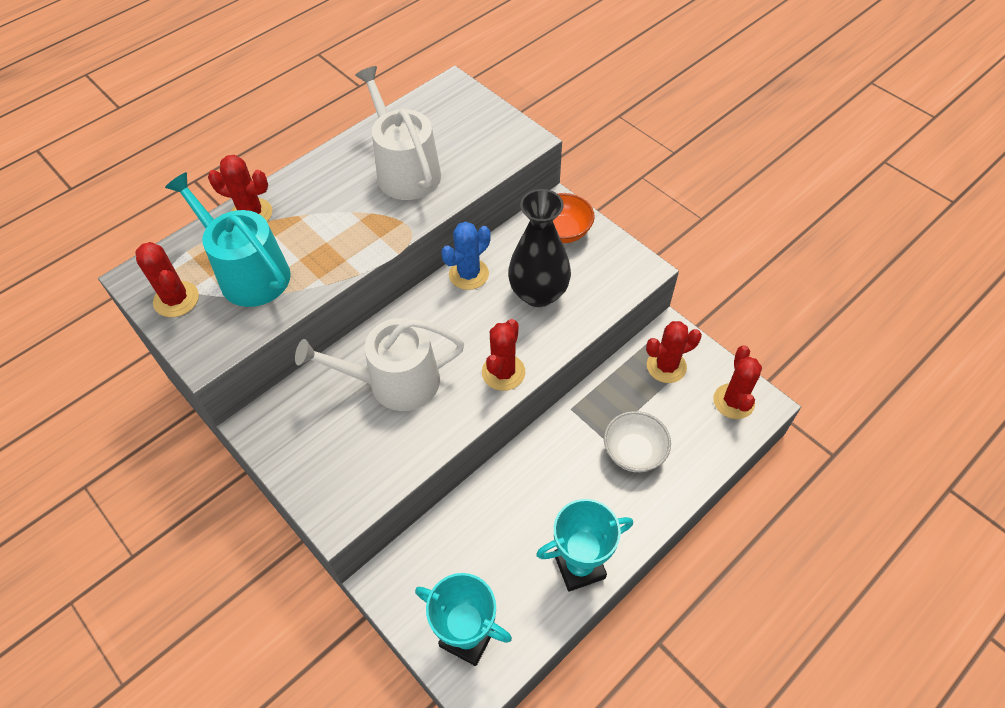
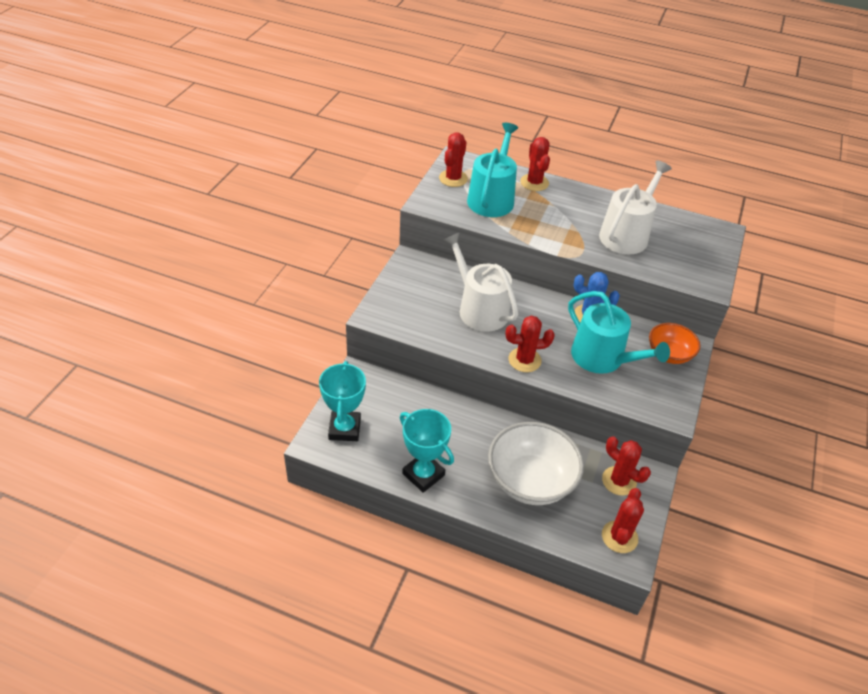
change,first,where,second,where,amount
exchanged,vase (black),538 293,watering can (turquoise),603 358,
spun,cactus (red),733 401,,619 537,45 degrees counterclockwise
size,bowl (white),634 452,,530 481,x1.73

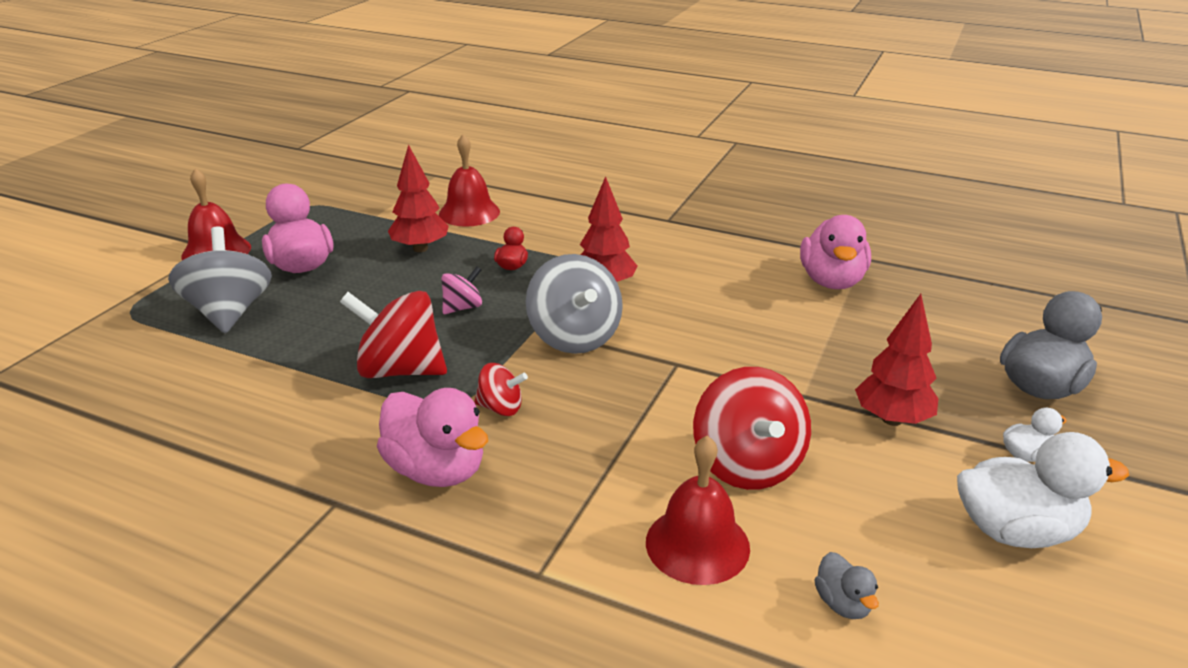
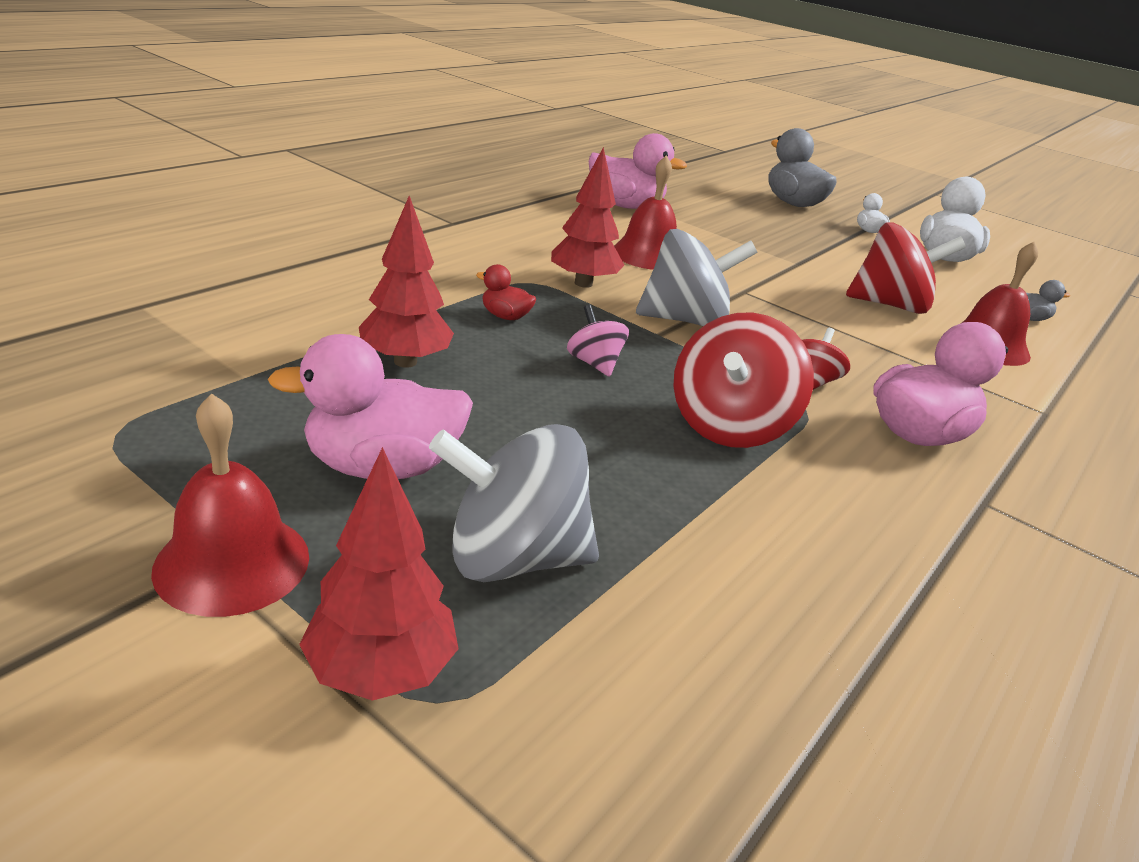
change,first,where,second,where,amount
relocated,bell (red),469 212,,647 255,
relocated,tree (red),892 419,,381 671,

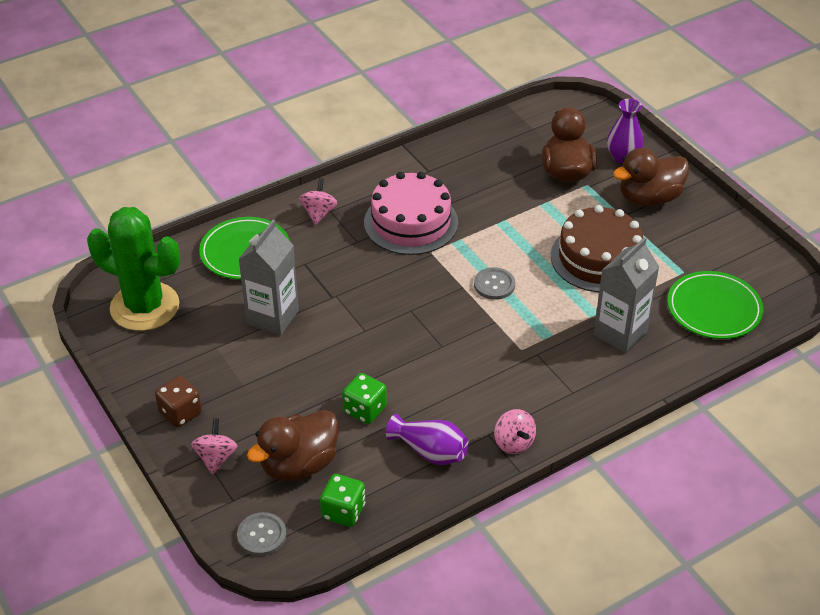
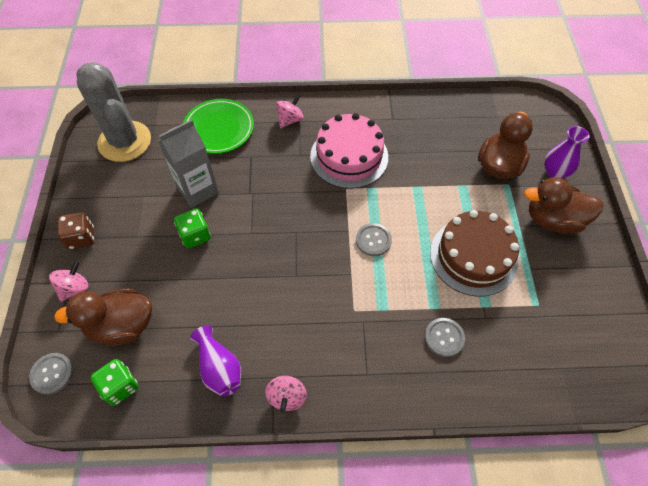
change,first,where,second,where,amount
colour,cactus (green),145 307,cactus (grey),125 141,
exchanged,carton (grey),620 333,button (grey),444 337,
missing,plate (green),714 309,,,
relocated,dice (green),365 410,,195 235,

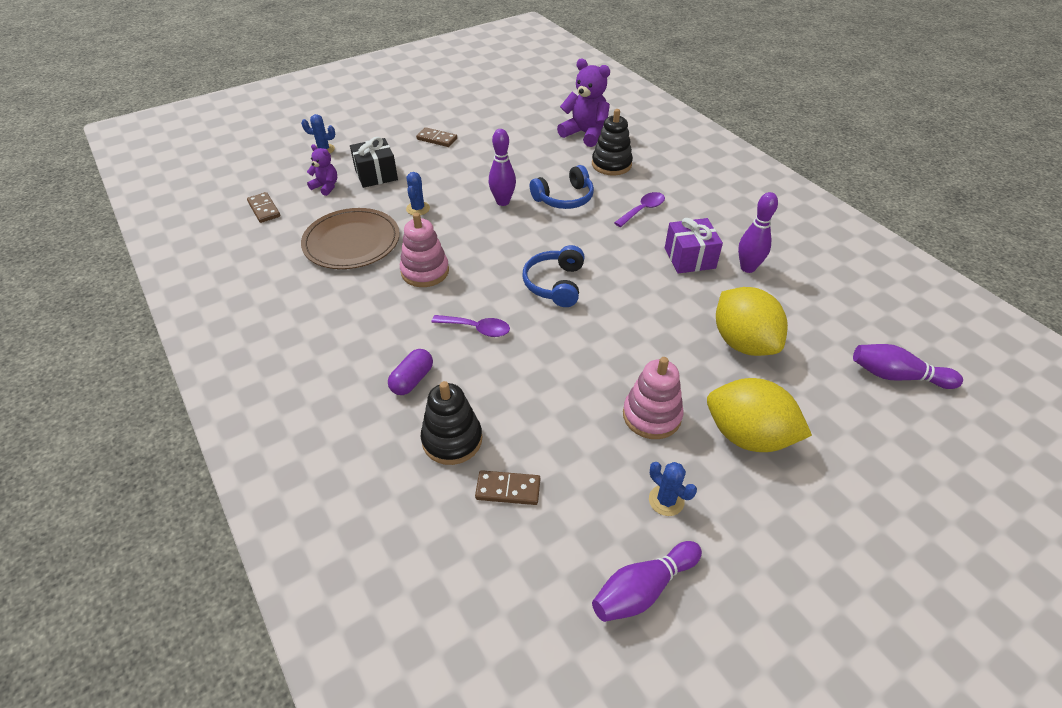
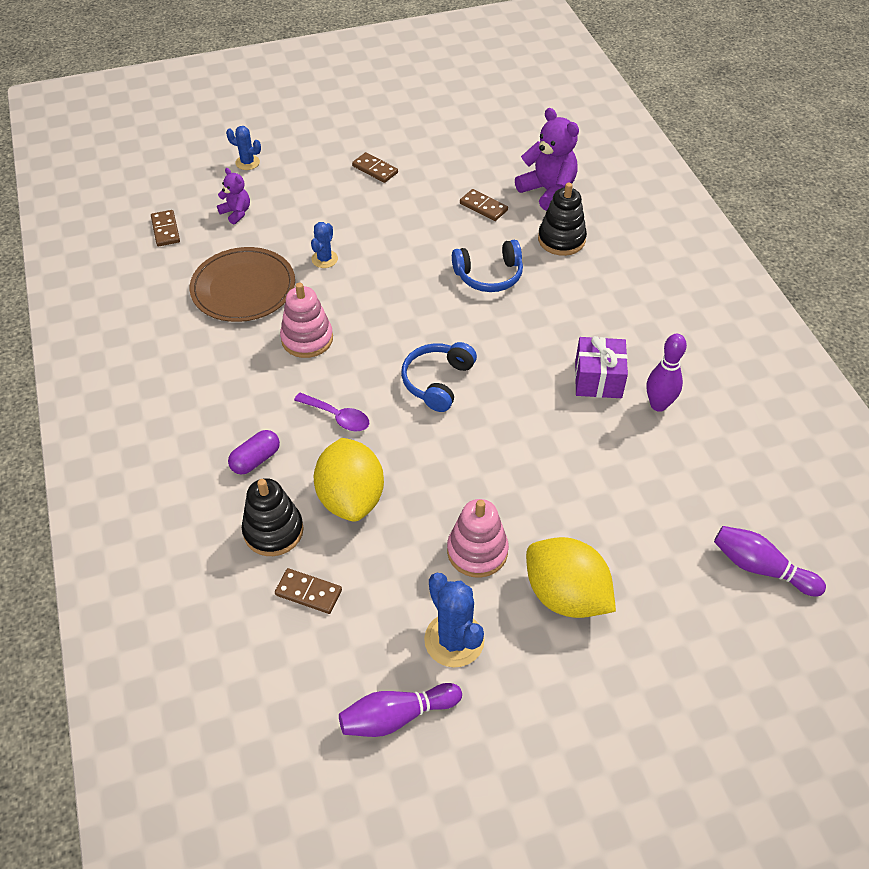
change,first,where,second,where,amount
missing,bowling pin (purple),503 202,,,
missing,gift (black),376 175,,,
missing,spoon (purple),643 210,,,
relocated,lemon (yellow),743 342,,351 498,
size,cactus (blue),666 500,,454 640,x1.70
appeared,,,domino (brown),483 207,

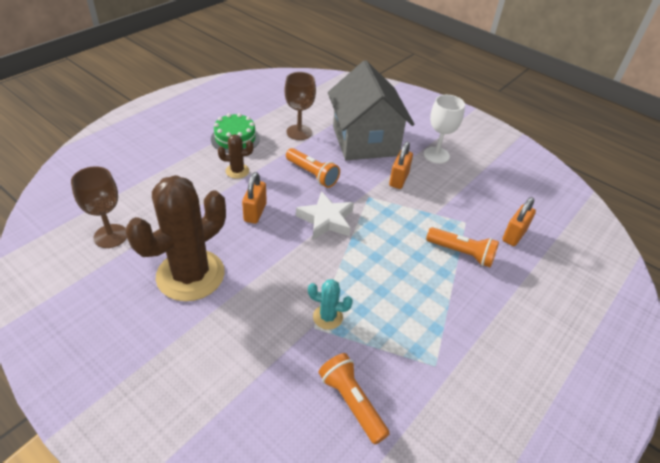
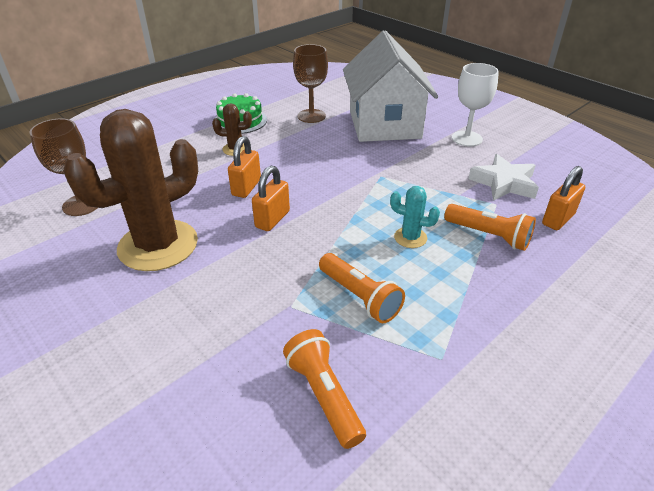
change,first,where,second,where,amount
colour,house (grey),365 141,house (white),384 124,
relocated,padlock (orange),398 179,,272 219,
relocated,flashlight (orange),312 174,,360 297,
relocated,star (white),326 220,,504 183,
relocated,cactus (turquoise),327 317,,410 238,

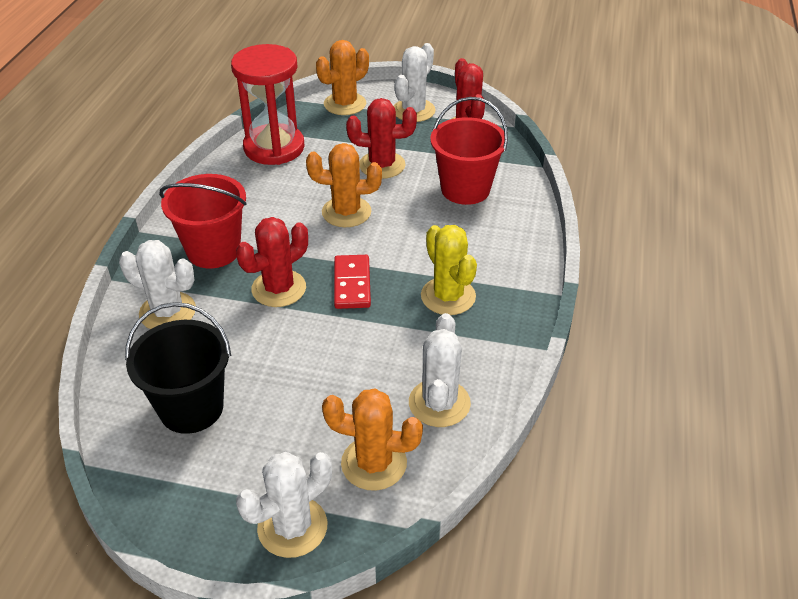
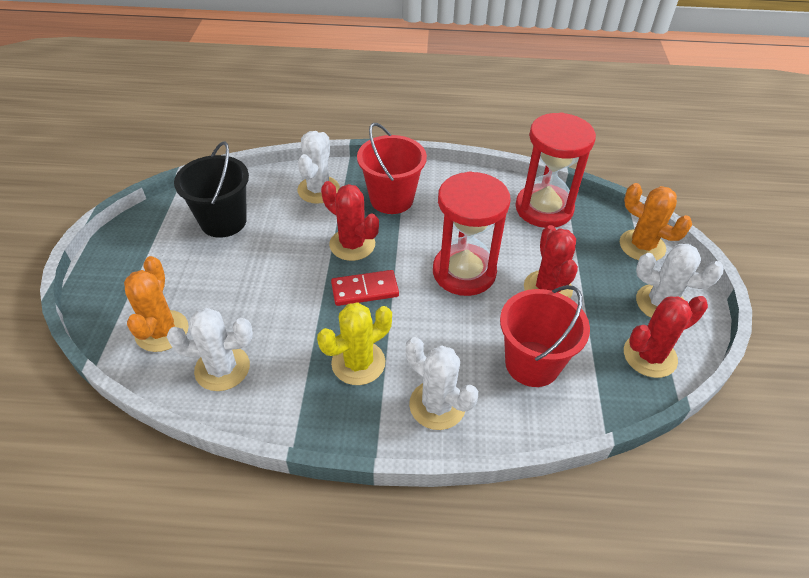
change,first,where,second,where,amount
exchanged,cactus (orange),346 212,hourglass (red),464 272,
relocated,cactus (white),292 527,,437 405,

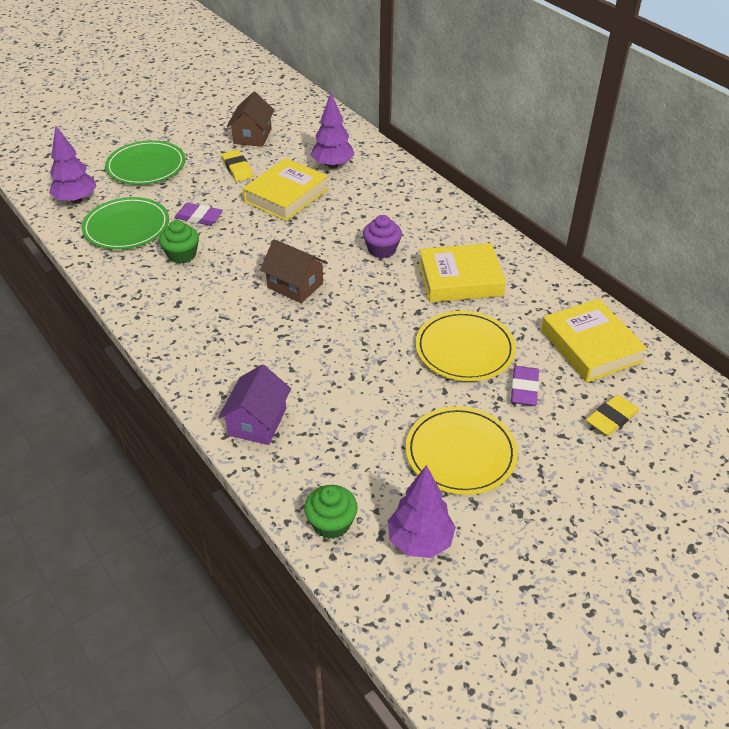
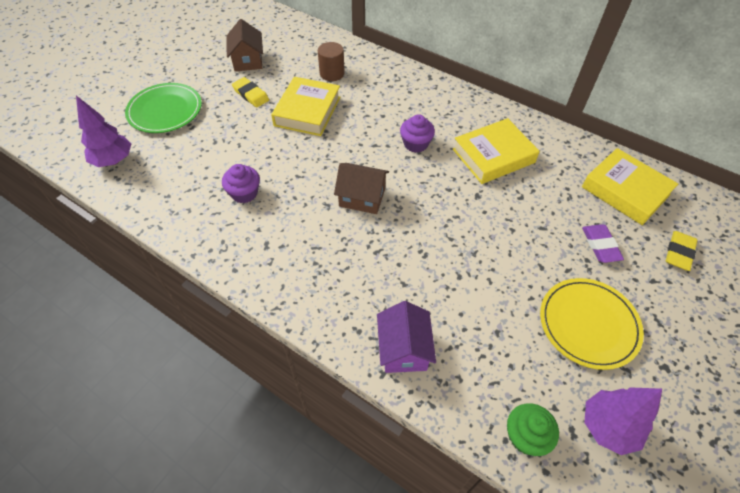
change,first,where,second,where,amount
exchanged,tree (purple),333 165,cylinder (brown),332 73,
missing,plate (green),126 227,,,
missing,eraser (purple),199 217,,,
colour,cupcake (green),182 255,cupcake (purple),244 193,
missing,plate (yellow),464 349,,,

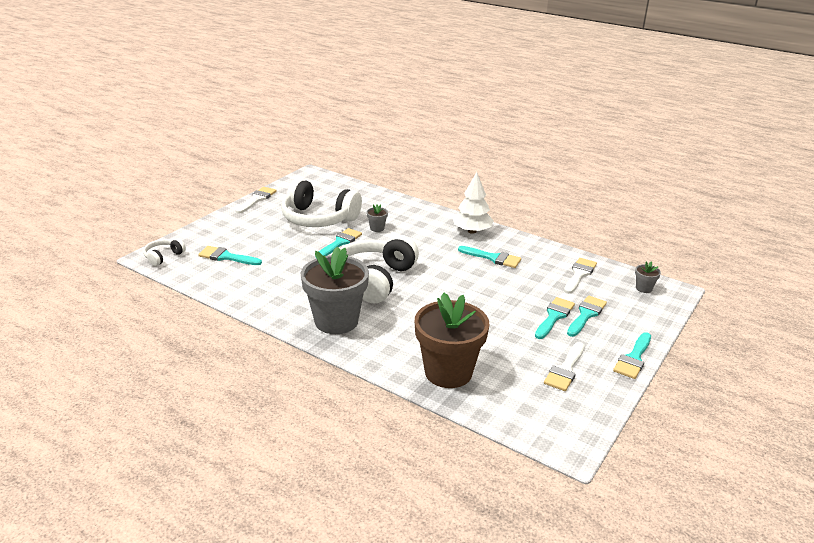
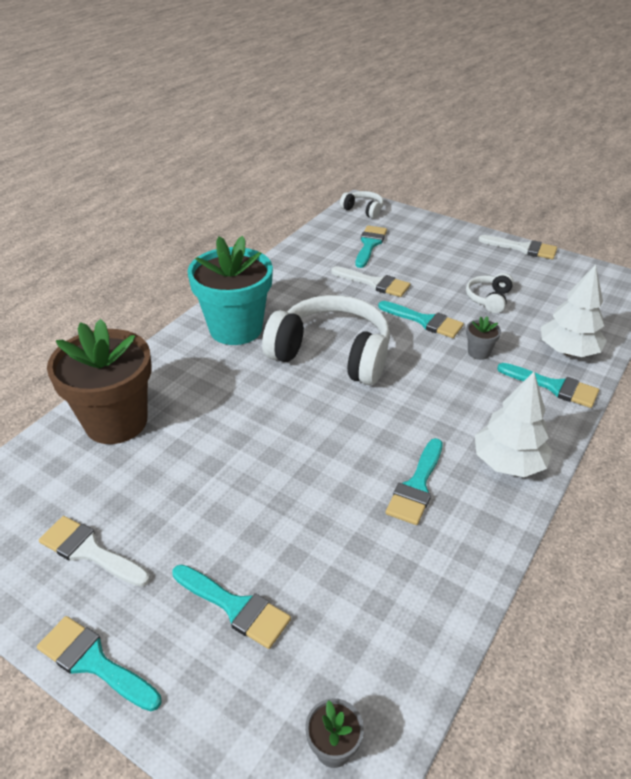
change,first,where,second,where,amount
size,headphones (white),318 218,,489 299,x0.46
colour,flower pot (grey),336 321,flower pot (turquoise),236 329,
relocated,brush (white),579 274,,375 283,
relocated,brush (turquoise),554 316,,554 386,
appeared,,,tree (white),568 351,

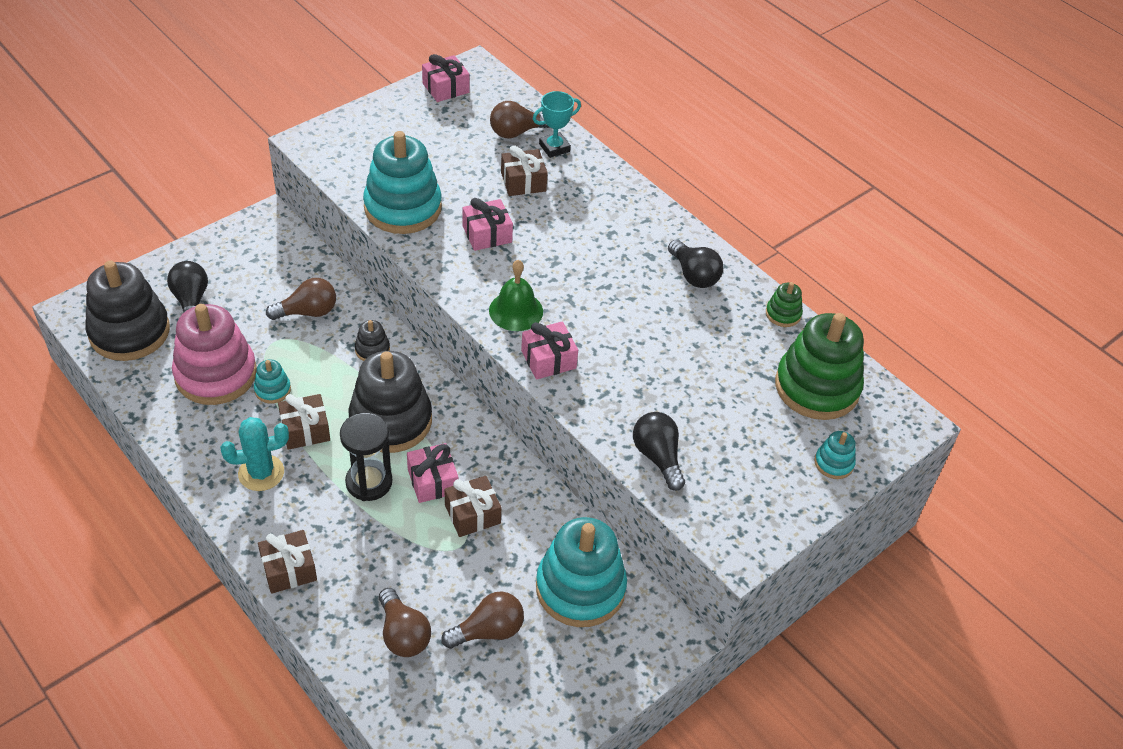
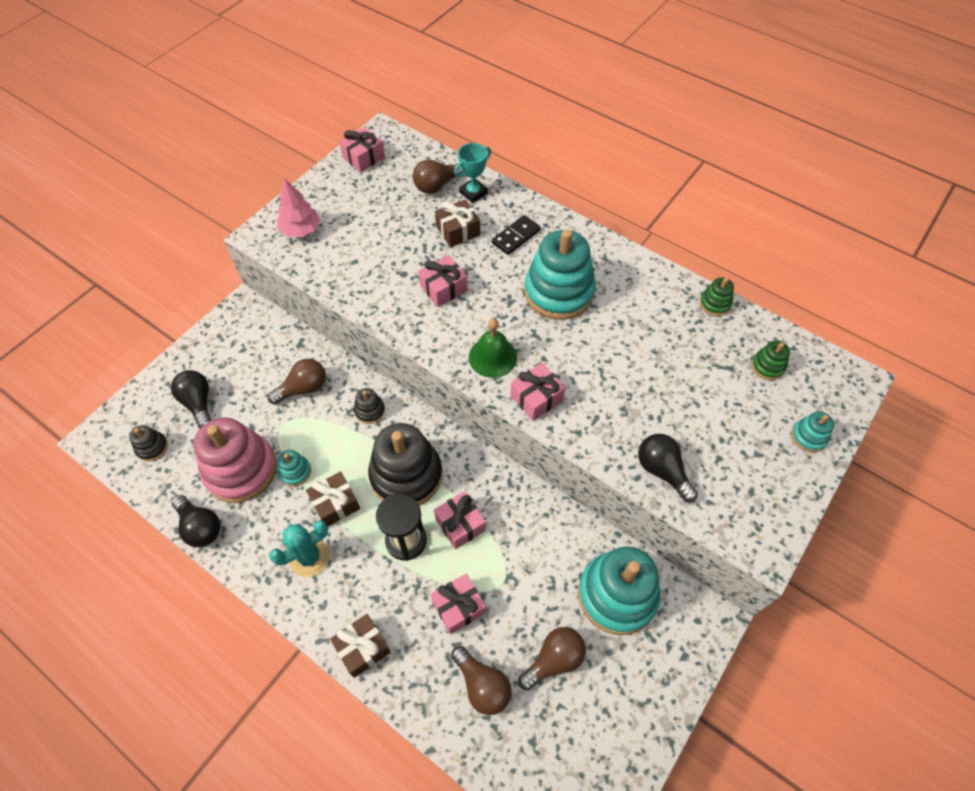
change,first,where,second,where,amount
relocated,stacking toy (turquoise),403 208,,558 292,
relocated,light bulb (black),694 275,,200 527,
size,stacking toy (black),129 332,,152 447,x0.44
size,stacking toy (green),817 387,,767 366,x0.44
missing,gift (brown),472 514,,,
appeared,,,tree (pink),301 230,
appeared,,,domino (black),516 236,
appeared,,,gift (pink),458 607,

